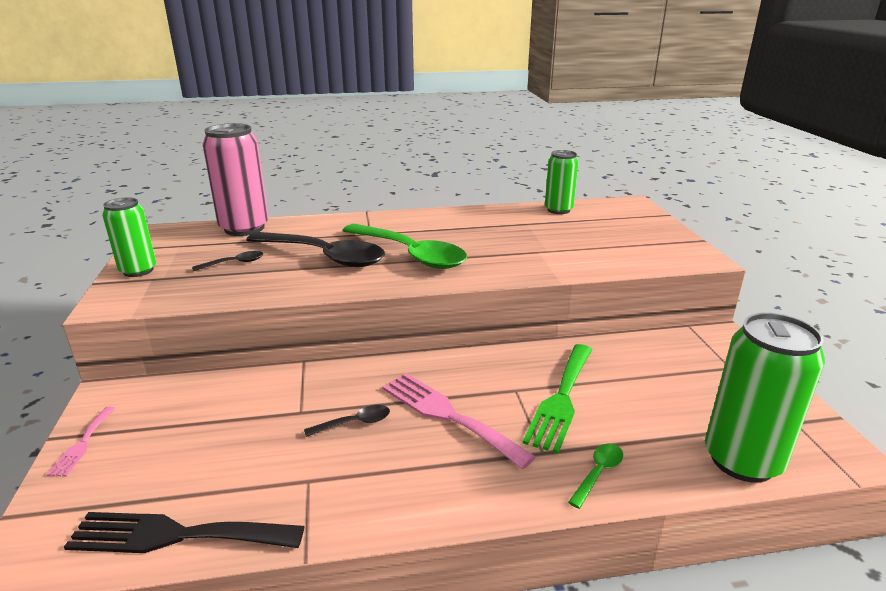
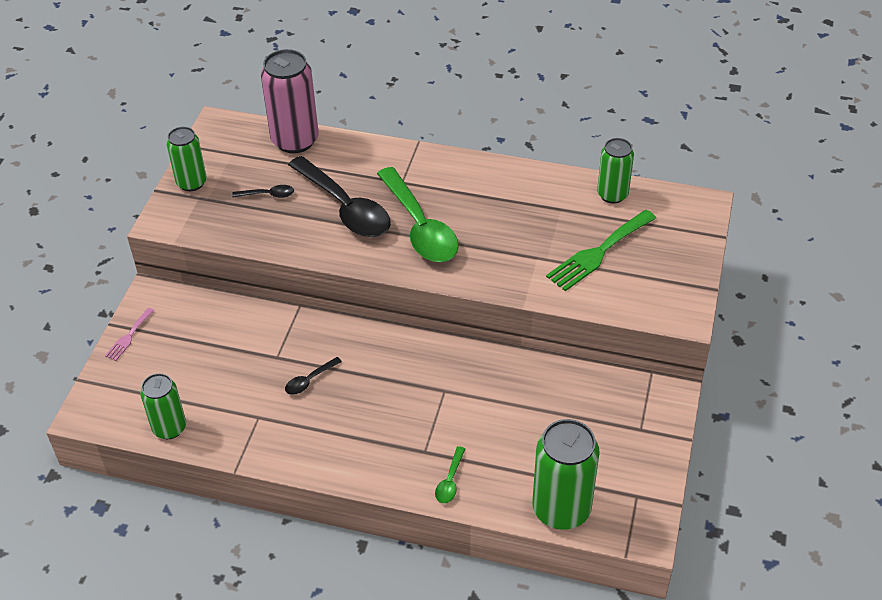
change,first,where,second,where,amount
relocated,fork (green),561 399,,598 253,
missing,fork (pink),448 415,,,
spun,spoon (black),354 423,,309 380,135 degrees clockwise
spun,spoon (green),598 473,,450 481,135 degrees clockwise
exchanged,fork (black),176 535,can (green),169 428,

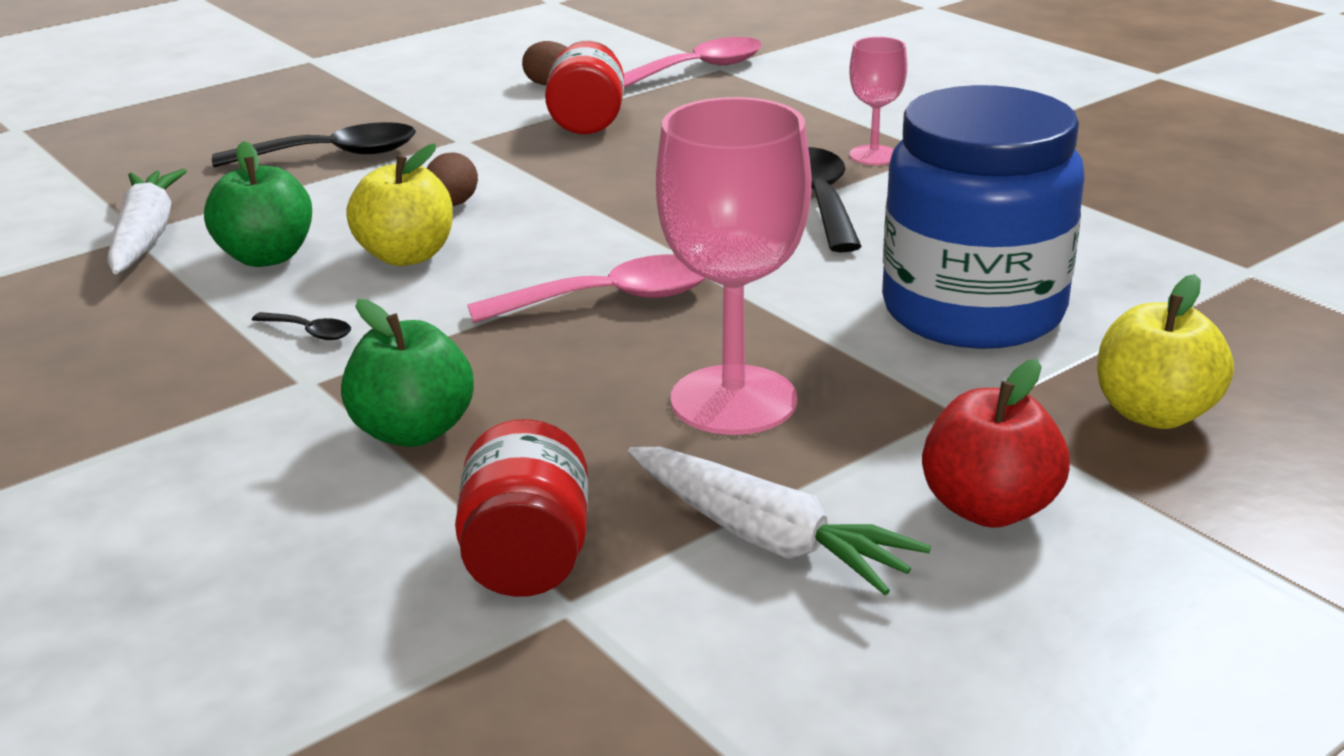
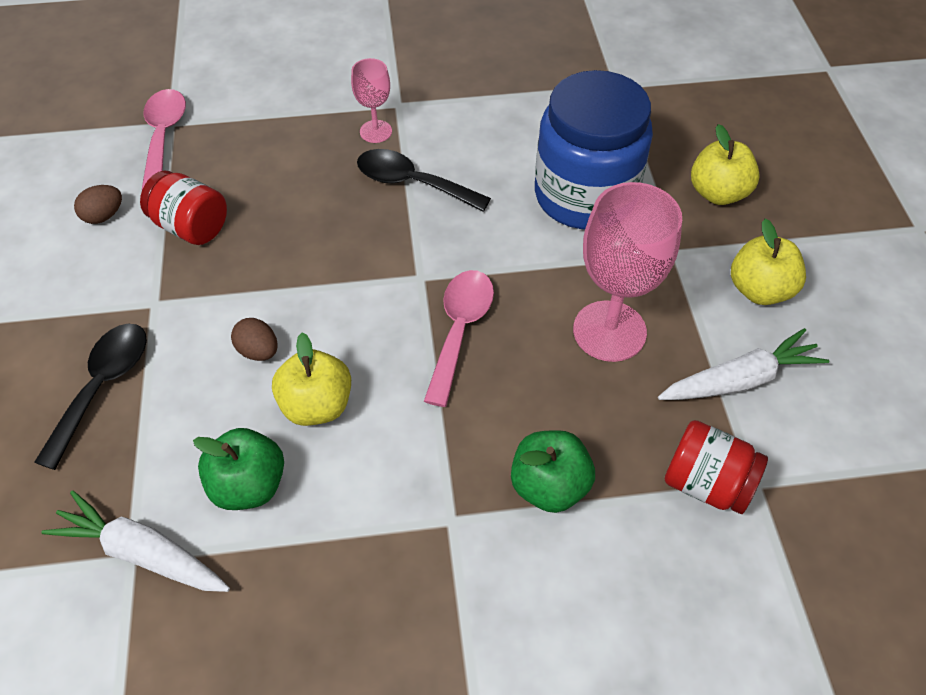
change,first,where,second,where,amount
missing,spoon (black),310 332,,,
colour,apple (red),989 508,apple (yellow),759 290,

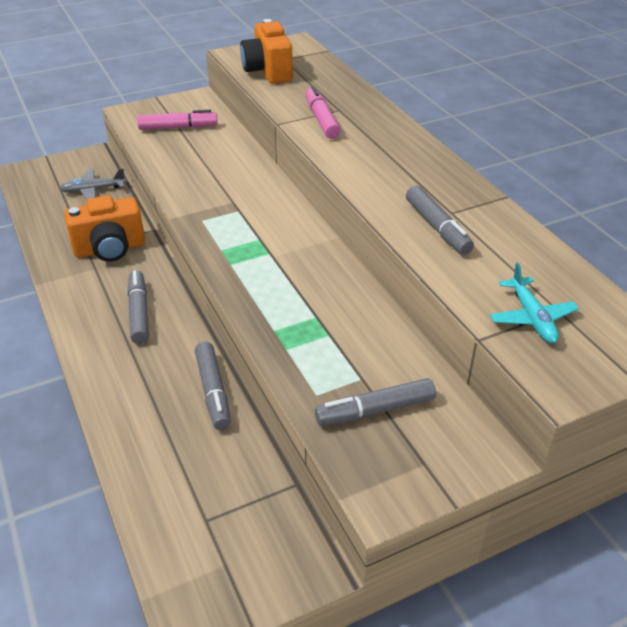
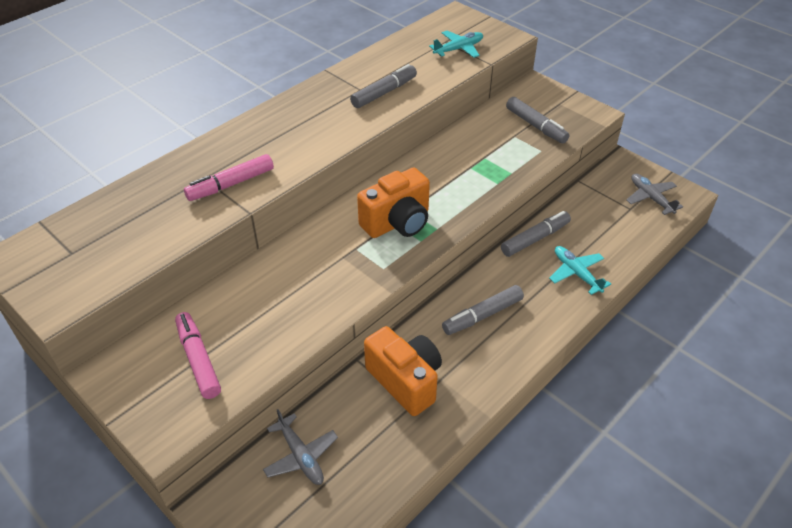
change,first,where,second,where,amount
relocated,camera (orange),268 71,,397 222,
appeared,,,plane (grey),651 198,
appeared,,,plane (turquoise),576 273,

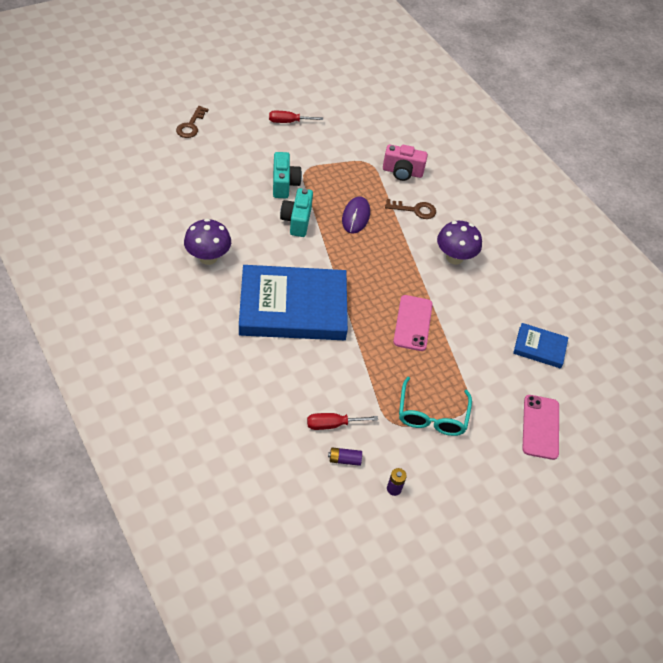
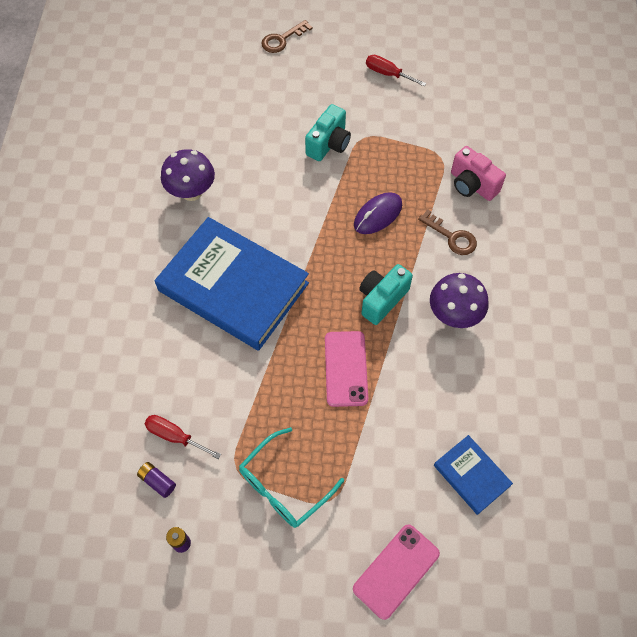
change,first,where,second,where,amount
relocated,camera (turquoise),297 221,,381 299,
spun,phone (pink),412 323,,345 368,45 degrees counterclockwise

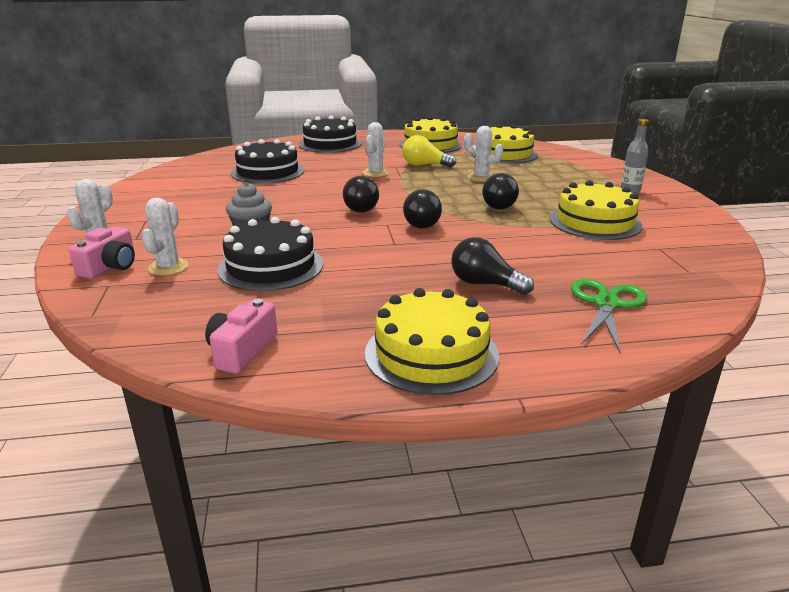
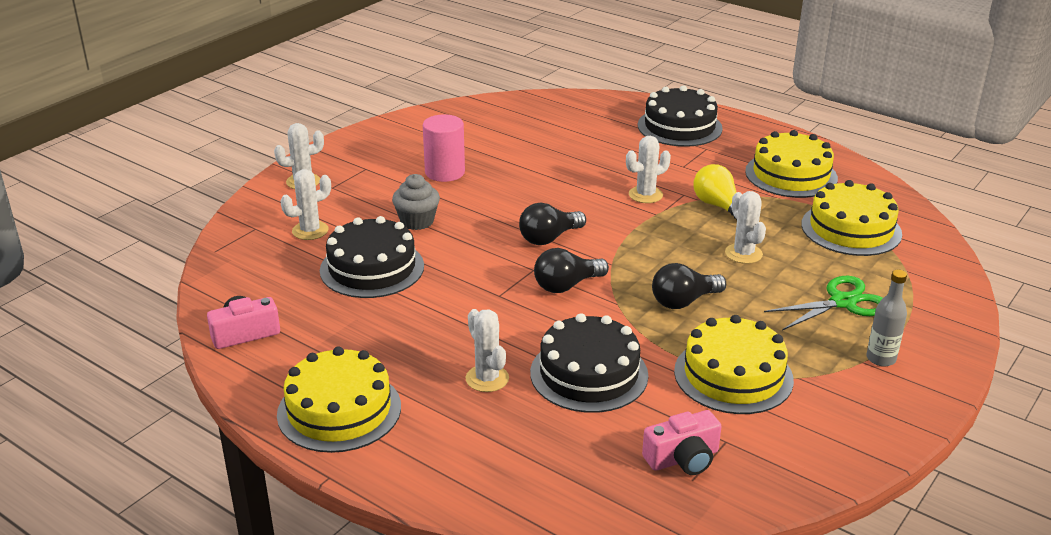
change,first,where,second,where,amount
relocated,cake (black),268 172,,589 374,
relocated,camera (pink),110 267,,683 458,
exchanged,light bulb (black),485 284,cactus (white),487 378,
relocated,scissors (green),606 304,,842 302,
appeared,,,cylinder (pink),445 172,

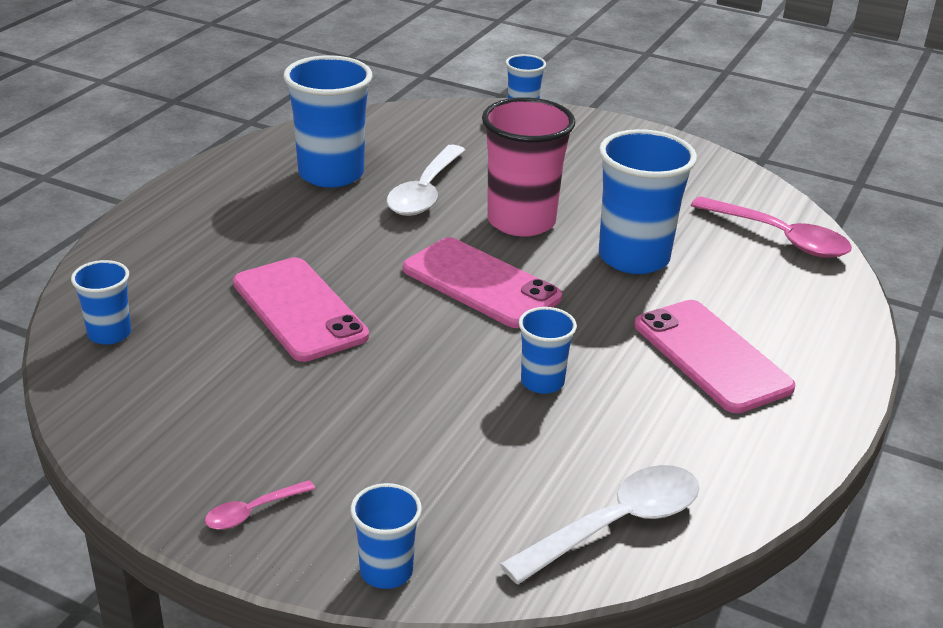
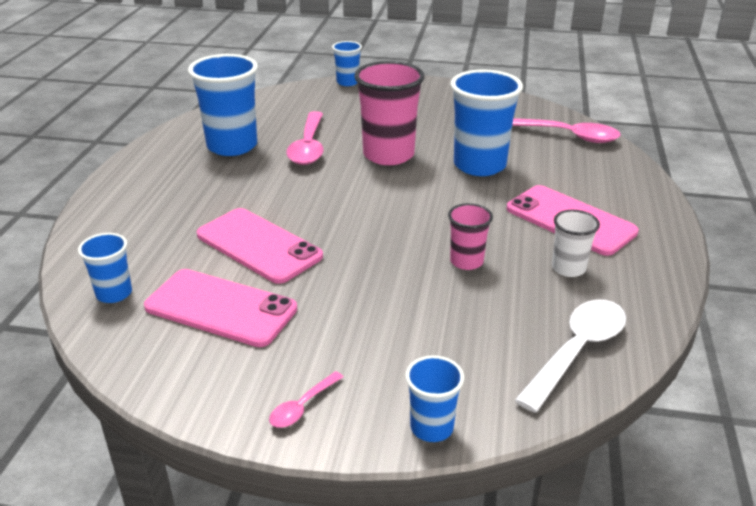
change,first,where,second,where,amount
colour,spoon (white),425 192,spoon (pink),308 146,
relocated,phone (pink),481 283,,221 308,
colour,cup (blue),542 382,cup (pink),466 261,
appeared,,,cup (white),568 268,

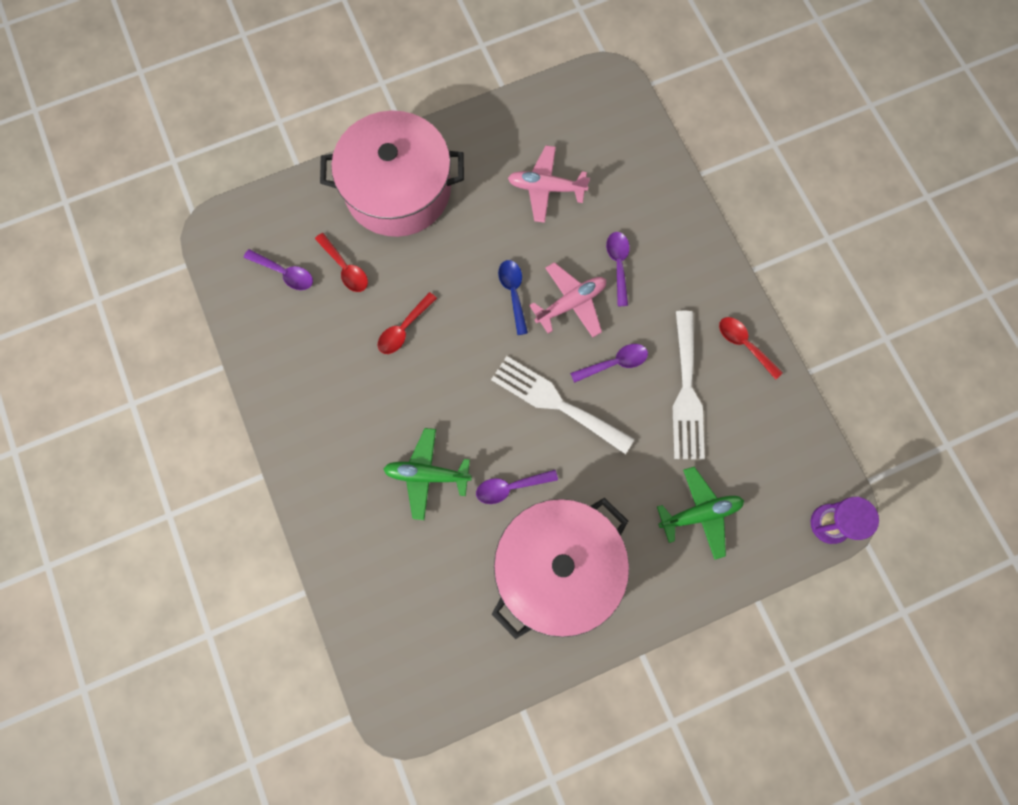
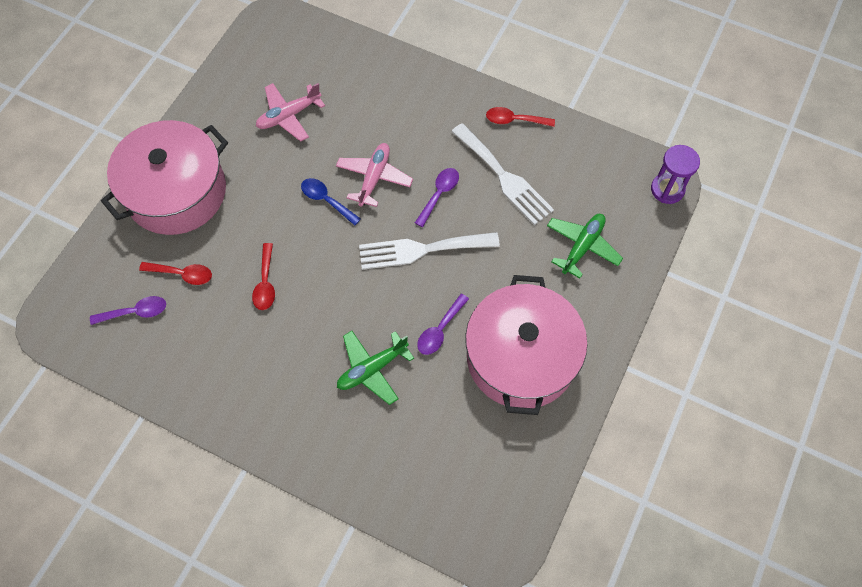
change,first,where,second,where,amount
missing,spoon (purple),618 264,,,

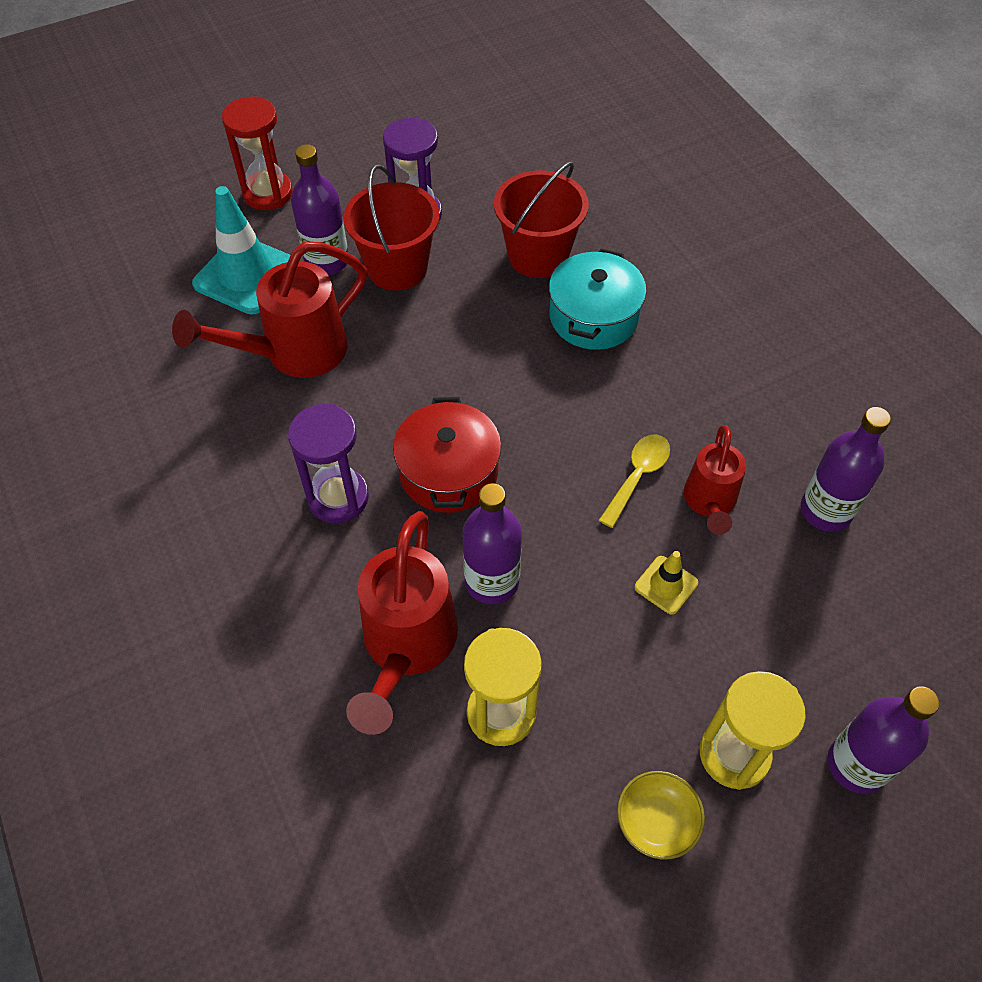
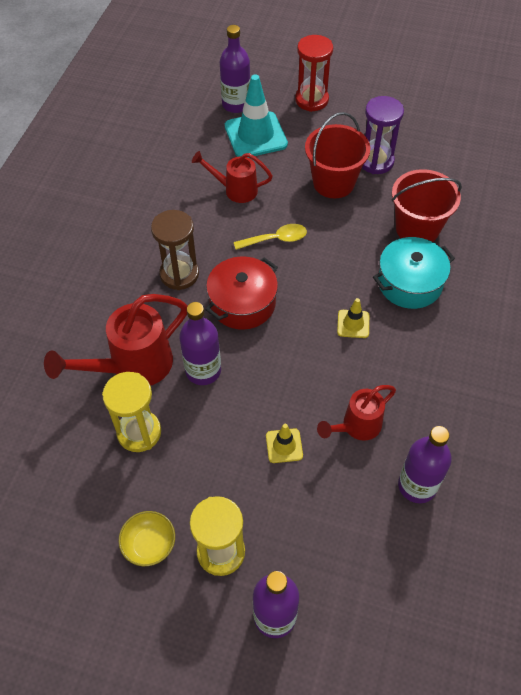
change,first,where,second,where,amount
relocated,bottle (purple),326 261,,236 104,
size,watering can (red),293 353,,235 190,x0.61
colour,hourglass (purple),338 497,hourglass (brown),179 274,
relocated,spoon (yellow),637 476,,275 239,
appeared,,,traffic cone (yellow),353 324,

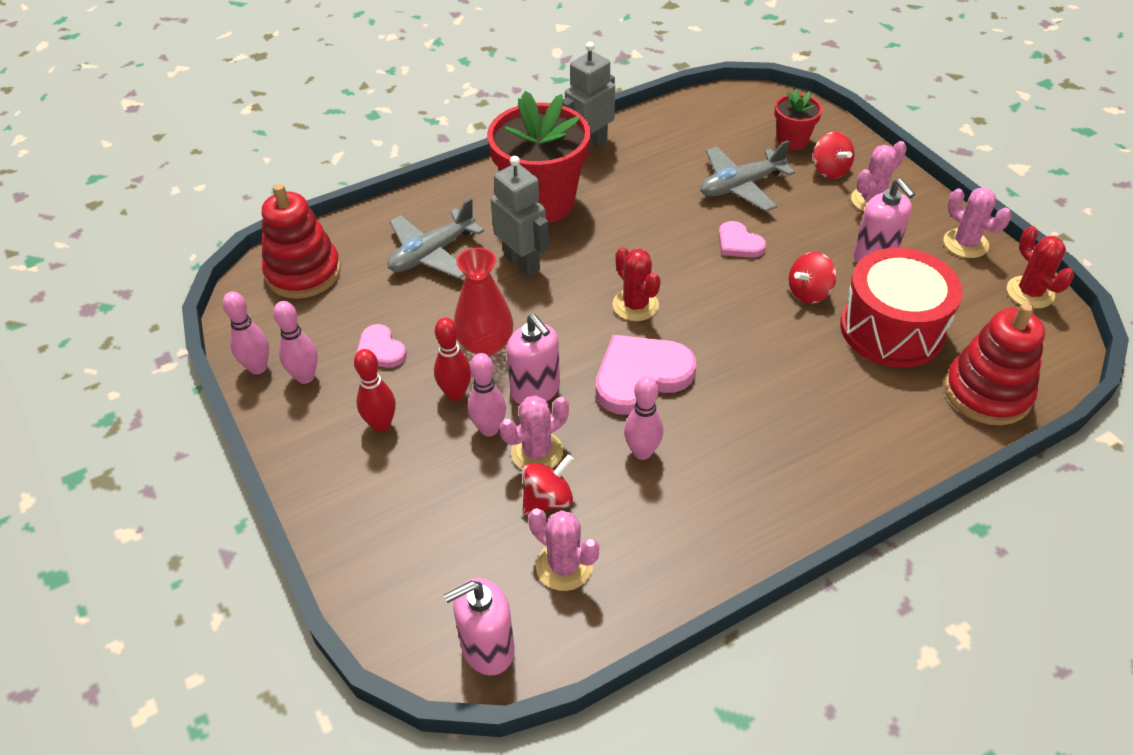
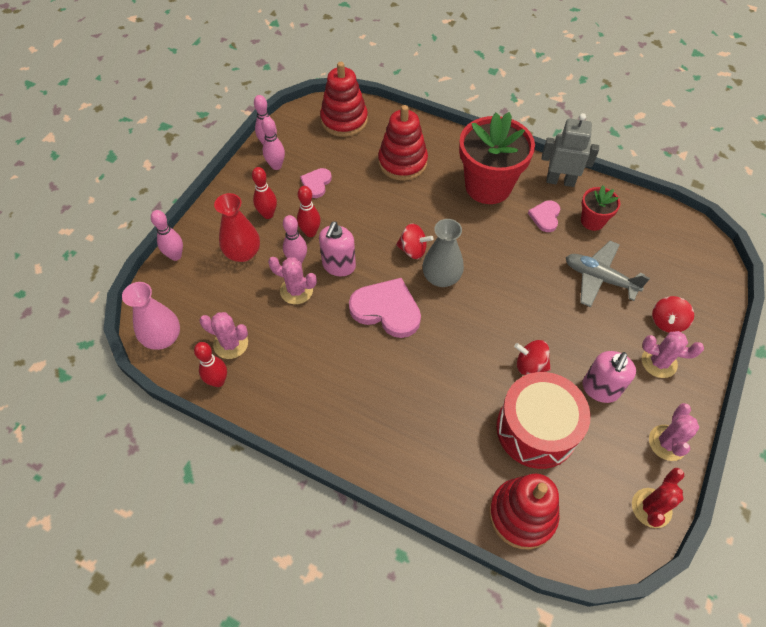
change,first,where,second,where,amount
relocated,flower pot (red),792 140,,592 221,
missing,robot (grey),522 262,,,
exchanged,plane (grey),432 254,stacking toy (red),402 162,
relocated,heart (pink),738 243,,545 217,
exchanged,cactus (red),635 305,vase (grey),441 277,
relocated,vase (red),485 344,,243 253,
relocated,bowling pin (pink),642 452,,175 256,
relocated,spinning top (red),547 500,,413 250,
spun,cactus (pink),564 566,,231 344,75 degrees counterclockwise
exchanged,soap dispenser (pink),487 648,vase (pink),163 338,
appeared,,,bowling pin (red),218 381,

